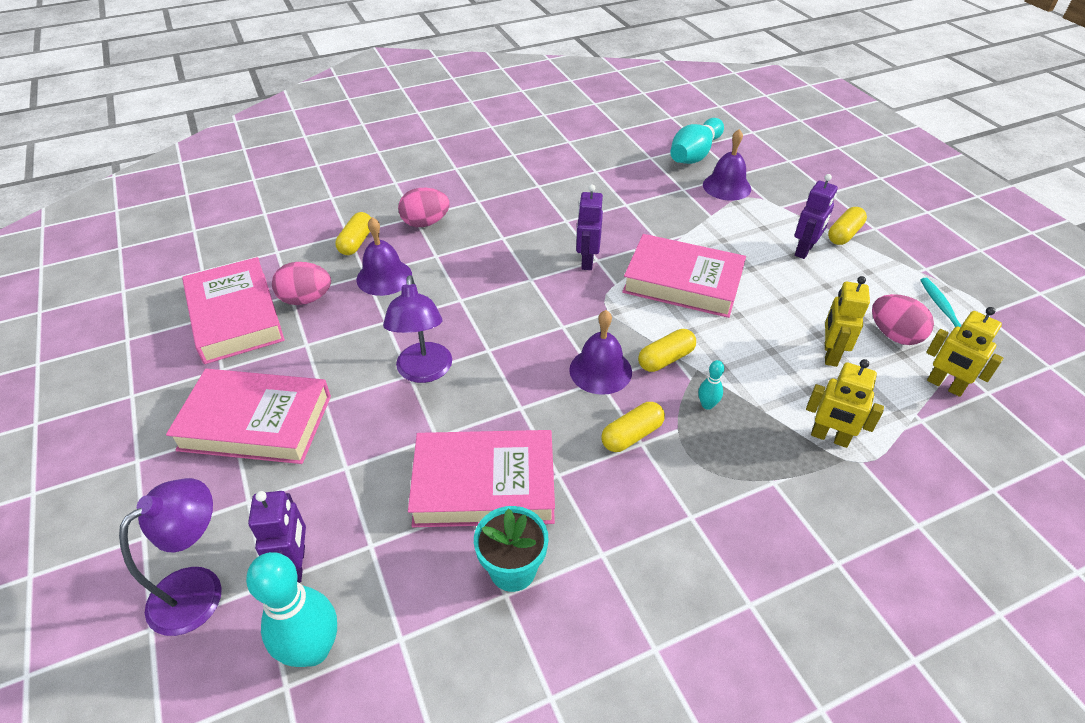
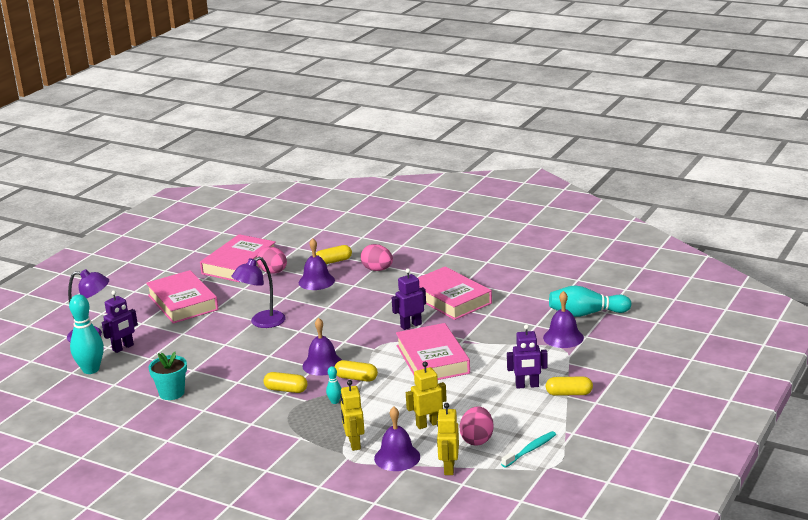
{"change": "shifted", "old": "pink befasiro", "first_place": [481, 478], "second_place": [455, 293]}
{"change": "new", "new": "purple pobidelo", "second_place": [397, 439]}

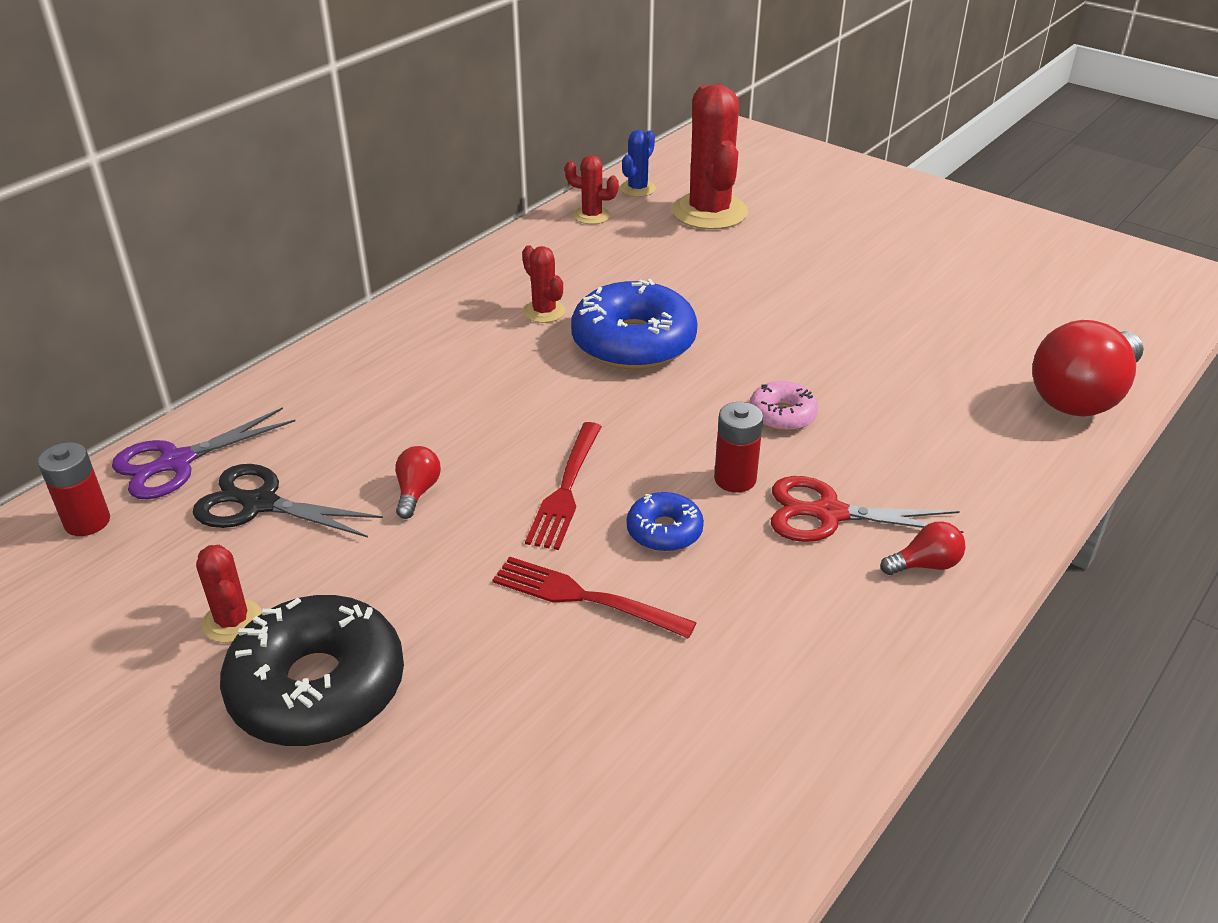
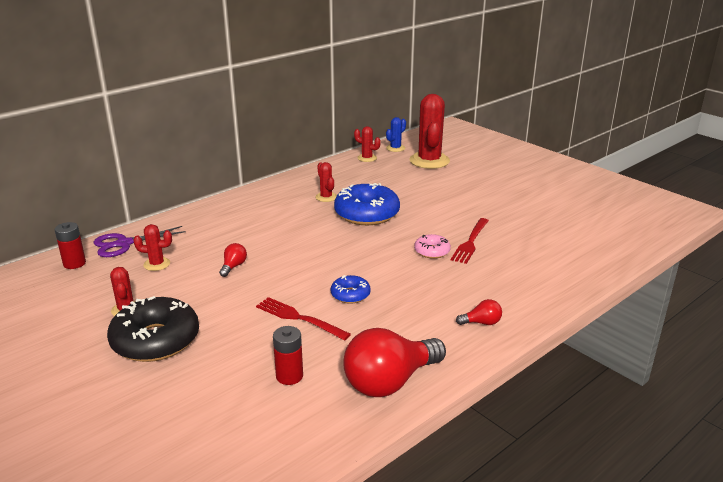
{"change": "shifted", "old": "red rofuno", "first_place": [1088, 368], "second_place": [394, 362]}
{"change": "shifted", "old": "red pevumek", "first_place": [738, 447], "second_place": [288, 355]}
{"change": "shifted", "old": "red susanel", "first_place": [563, 486], "second_place": [470, 241]}
{"change": "swapped", "old": "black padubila", "new": "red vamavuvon", "first_place": [287, 501], "second_place": [152, 247]}
{"change": "gone", "old": "red padubila", "first_place": [867, 509]}

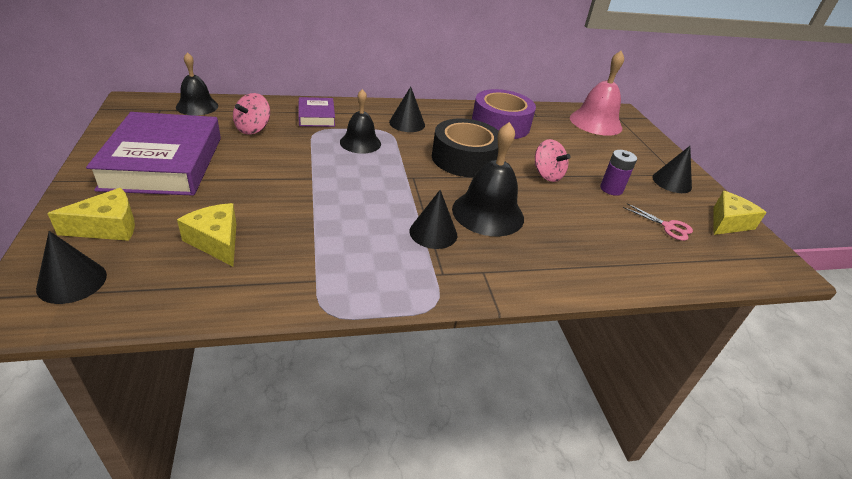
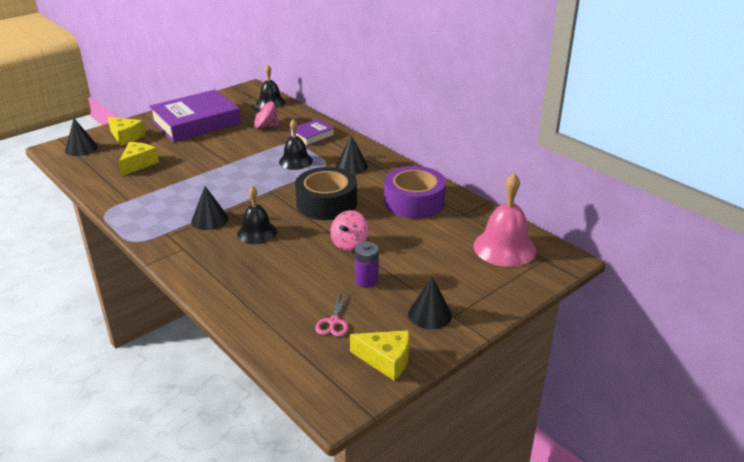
{"change": "scaled", "old": "black pobidelo", "first_place": [488, 179], "second_place": [257, 215], "factor": 0.65}

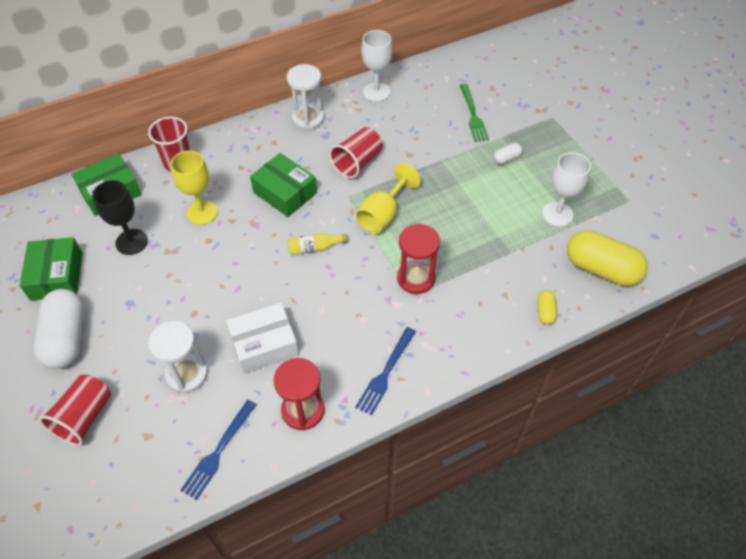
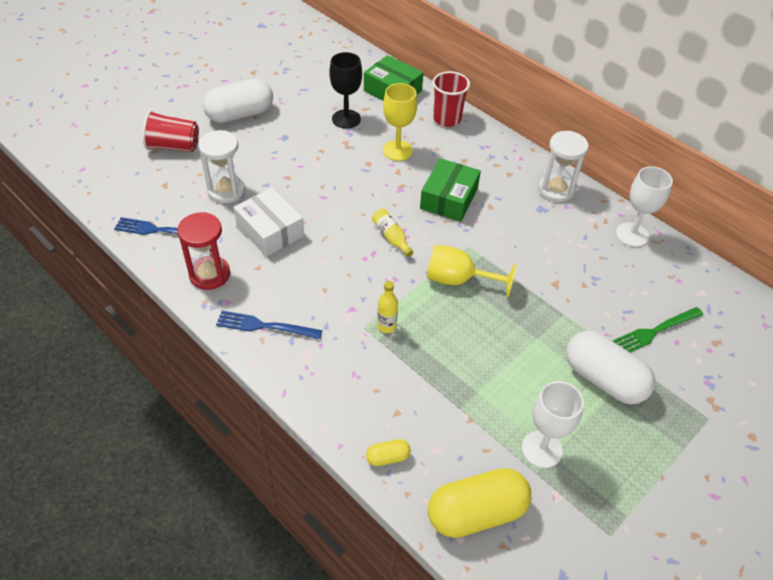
{"change": "gone", "old": "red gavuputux", "first_place": [356, 152]}
{"change": "scaled", "old": "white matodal", "first_place": [508, 153], "second_place": [610, 368], "factor": 2.23}
{"change": "swapped", "old": "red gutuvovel", "new": "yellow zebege", "first_place": [418, 259], "second_place": [387, 307]}
{"change": "rotated", "old": "yellow matodal", "first_place": [607, 258], "second_place": [479, 503], "degrees": 60}
{"change": "gone", "old": "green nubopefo", "first_place": [51, 269]}

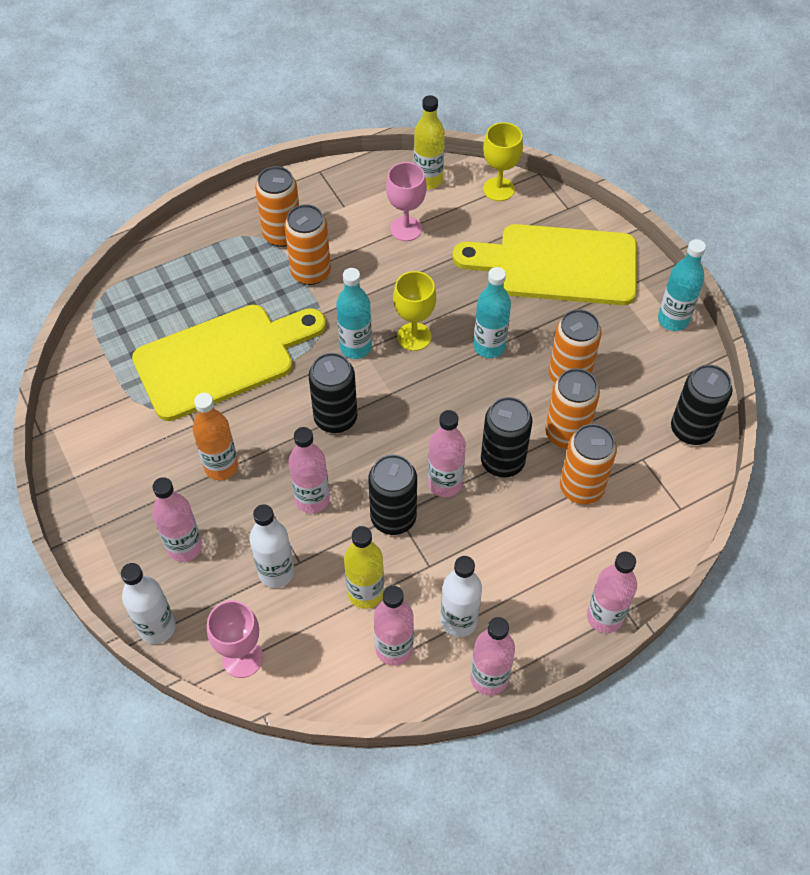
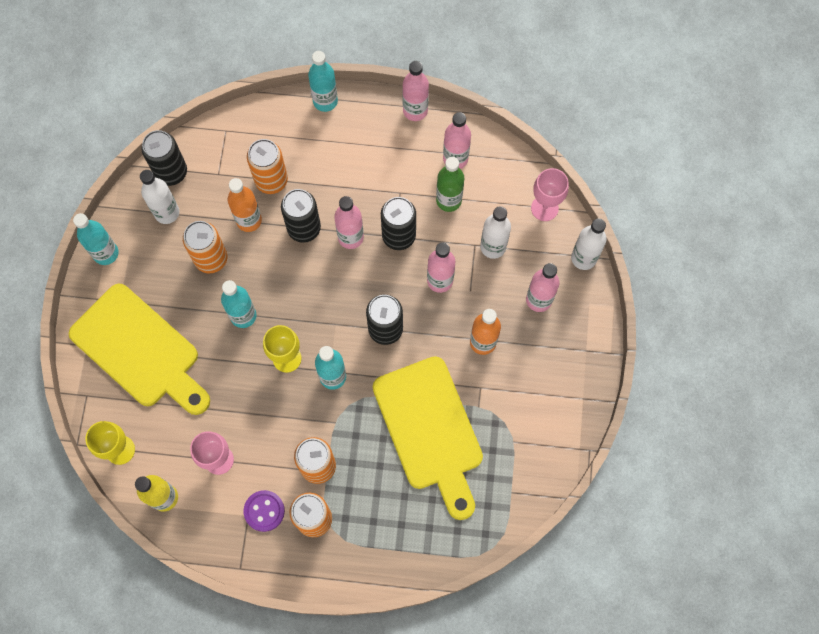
{"change": "rotated", "old": "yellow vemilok", "first_place": [229, 363], "second_place": [428, 438], "degrees": -120}
{"change": "swapped", "old": "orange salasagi", "new": "orange zebege", "first_place": [572, 408], "second_place": [245, 205]}
{"change": "repainted", "old": "yellow zebege", "new": "green zebege", "first_place": [364, 567], "second_place": [450, 184]}
{"change": "repainted", "old": "pink zebege", "new": "turquoise zebege", "first_place": [612, 592], "second_place": [323, 81]}
{"change": "shifted", "old": "white zebege", "first_place": [461, 596], "second_place": [159, 197]}
{"change": "new", "new": "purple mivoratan", "second_place": [264, 511]}

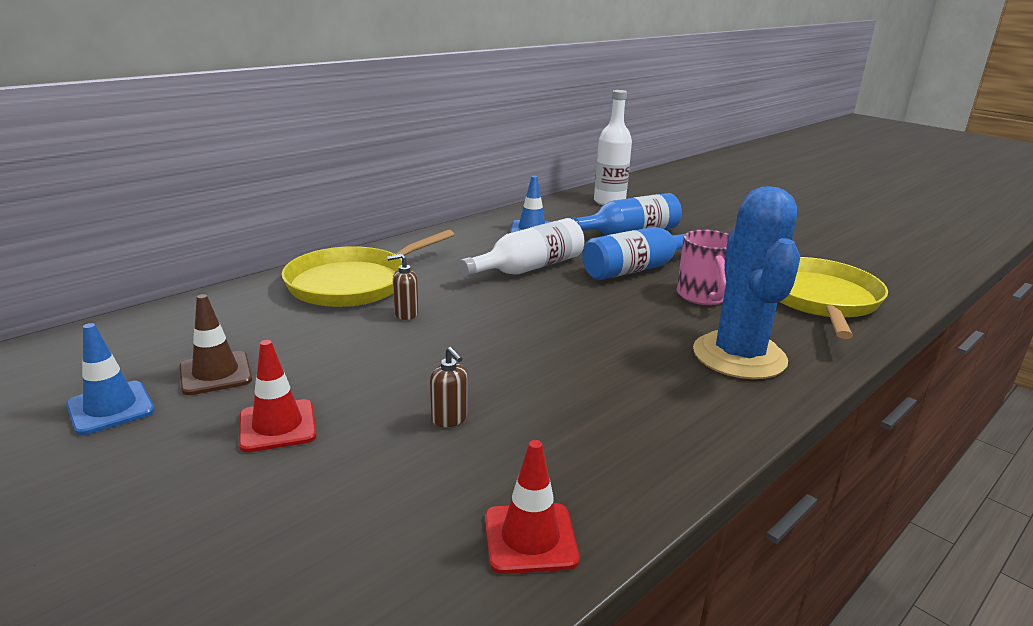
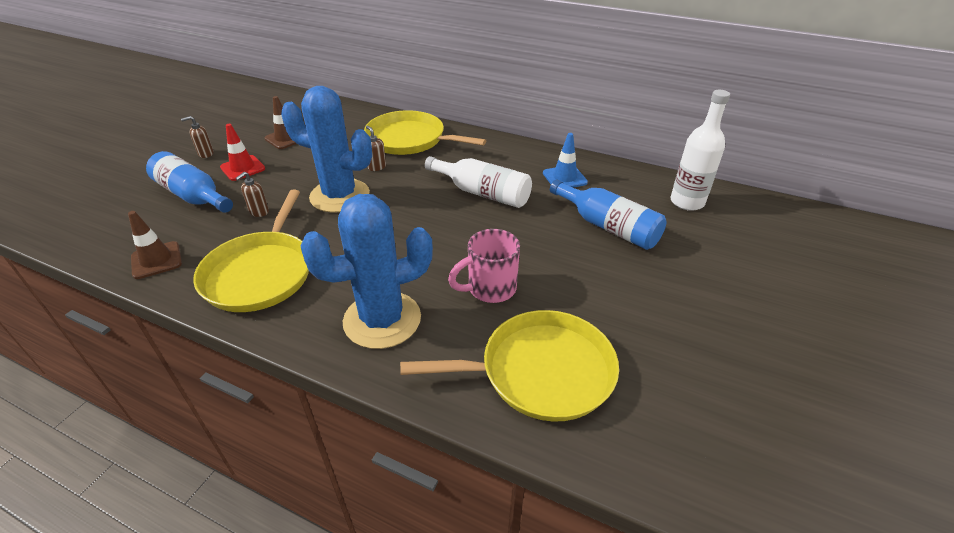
{"change": "shifted", "old": "blue zebege", "first_place": [633, 253], "second_place": [189, 182]}
{"change": "gone", "old": "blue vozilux", "first_place": [110, 379]}
{"change": "repainted", "old": "red vozilux", "new": "brown vozilux", "first_place": [532, 507], "second_place": [155, 245]}
{"change": "new", "new": "blue vamavuvon", "second_place": [326, 149]}
{"change": "new", "new": "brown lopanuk", "second_place": [197, 137]}
{"change": "new", "new": "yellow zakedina", "second_place": [251, 251]}

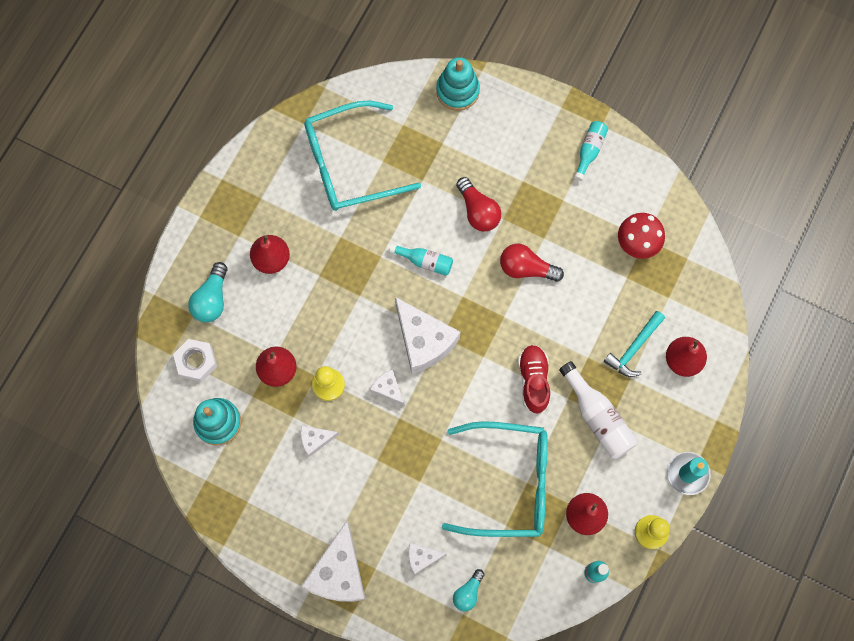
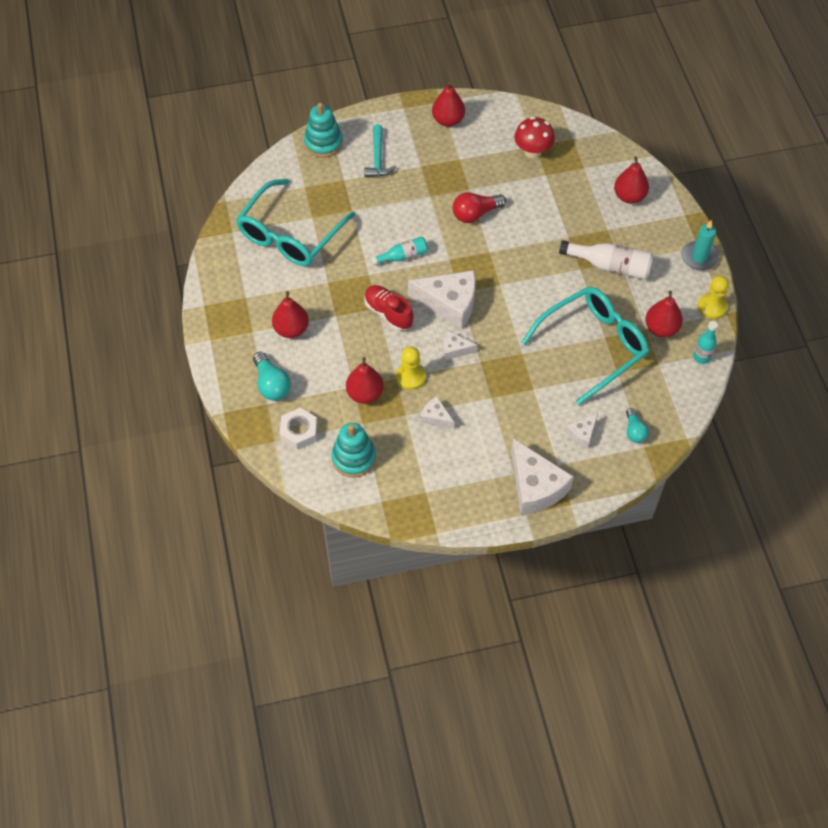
{"change": "swapped", "old": "turquoise zebege", "new": "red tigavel", "first_place": [591, 151], "second_place": [448, 104]}
{"change": "gone", "old": "red rofuno", "first_place": [478, 204]}
{"change": "shifted", "old": "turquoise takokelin", "first_place": [634, 344], "second_place": [380, 150]}
{"change": "shifted", "old": "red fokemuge", "first_place": [534, 379], "second_place": [389, 308]}
{"change": "rotated", "old": "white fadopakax", "first_place": [320, 441], "second_place": [437, 412], "degrees": 90}

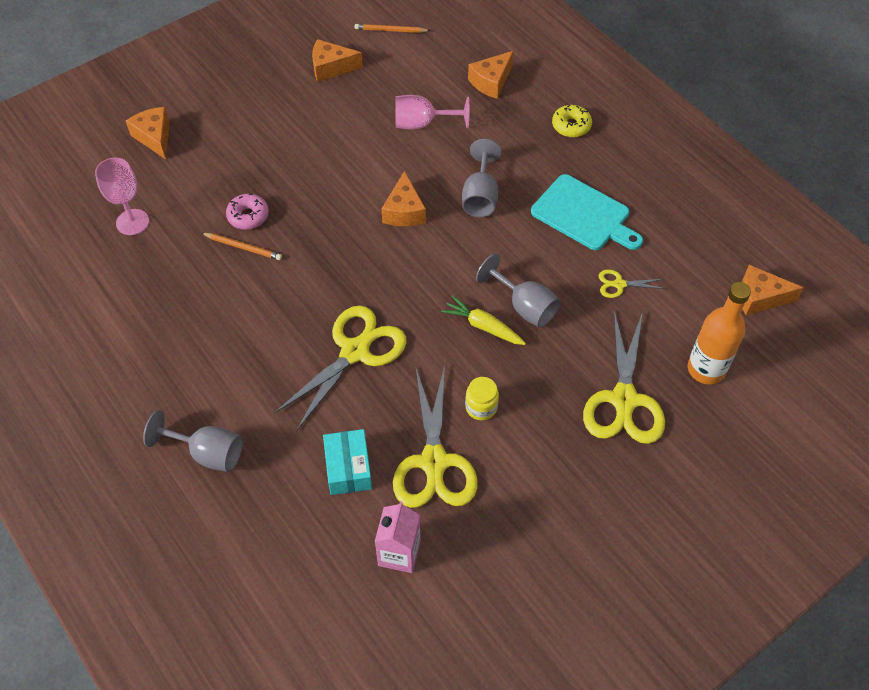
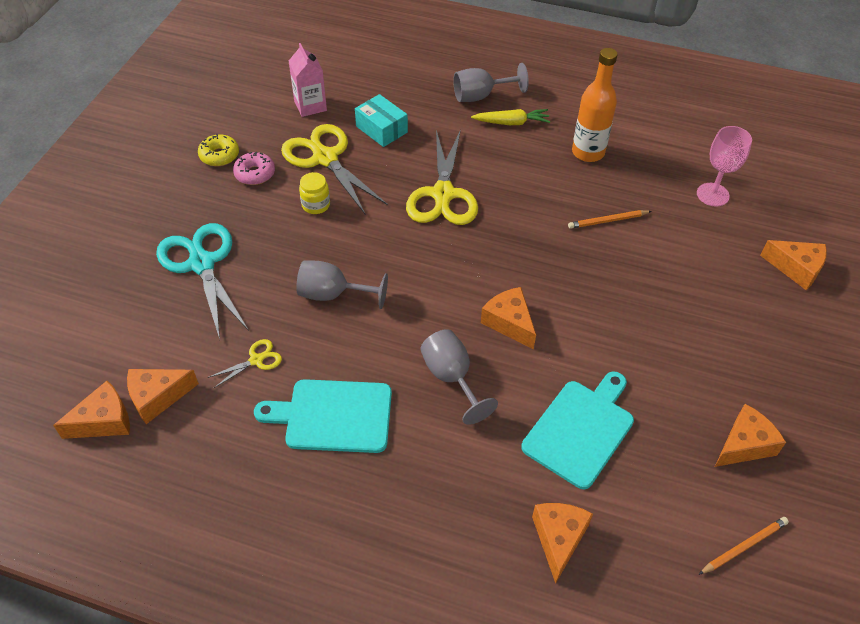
{"change": "swapped", "old": "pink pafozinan", "new": "turquoise vemilok", "first_place": [432, 112], "second_place": [577, 430]}
{"change": "shifted", "old": "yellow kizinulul", "first_place": [572, 121], "second_place": [218, 150]}
{"change": "shifted", "old": "pink kizinulul", "first_place": [247, 212], "second_place": [254, 168]}
{"change": "shifted", "old": "orange zebege", "first_place": [719, 333], "second_place": [595, 105]}
{"change": "shifted", "old": "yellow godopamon", "first_place": [483, 320], "second_place": [510, 117]}
{"change": "repainted", "old": "yellow padubila", "new": "turquoise padubila", "first_place": [624, 377], "second_place": [202, 281]}
{"change": "new", "new": "orange fadopakax", "second_place": [163, 396]}

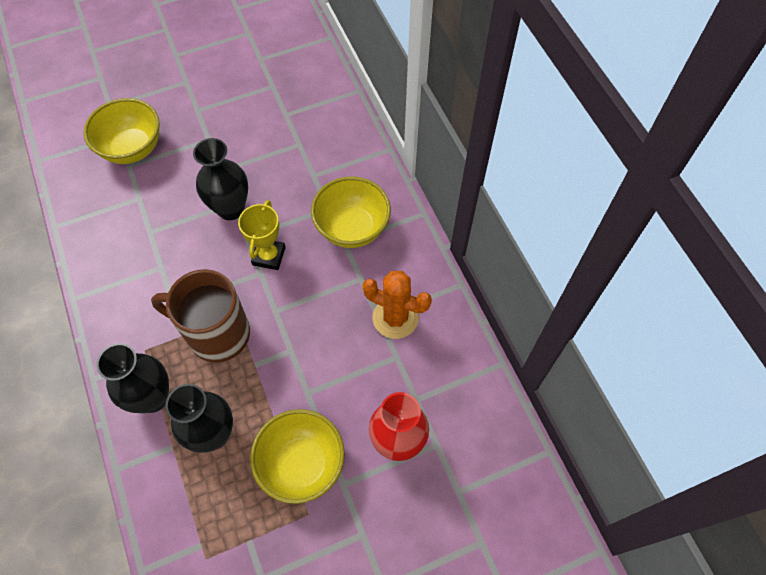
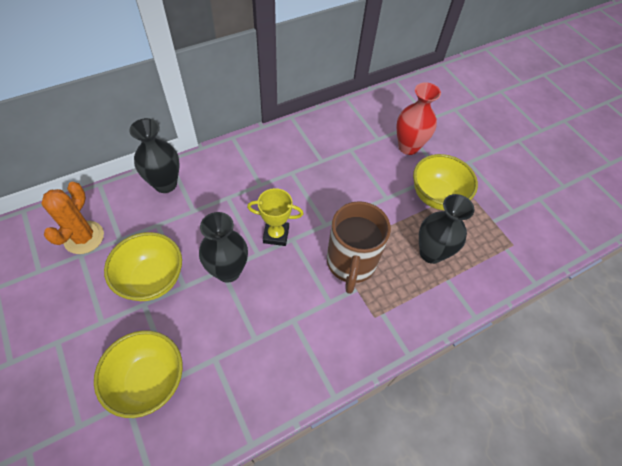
{"change": "shifted", "old": "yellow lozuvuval", "first_place": [351, 212], "second_place": [143, 266]}
{"change": "shifted", "old": "orange vamavuvon", "first_place": [397, 305], "second_place": [72, 218]}
{"change": "shifted", "old": "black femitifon", "first_place": [133, 378], "second_place": [154, 155]}

